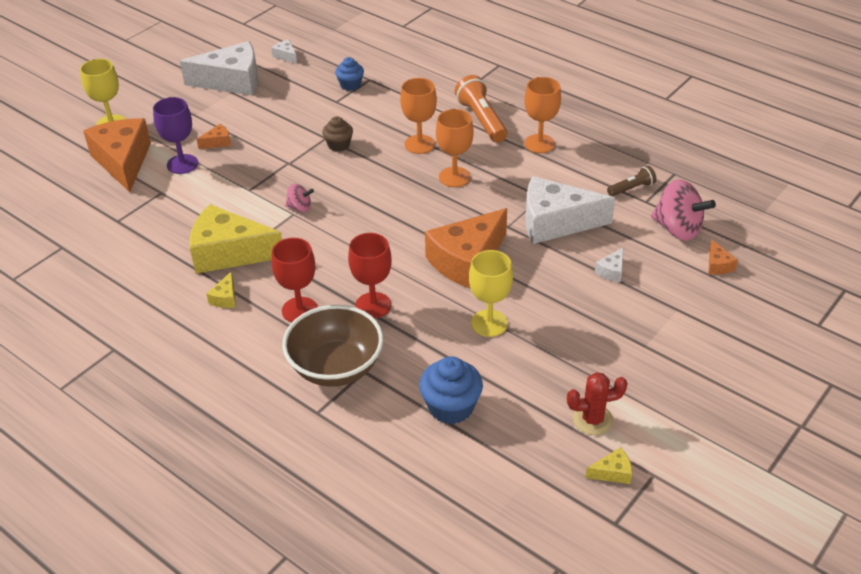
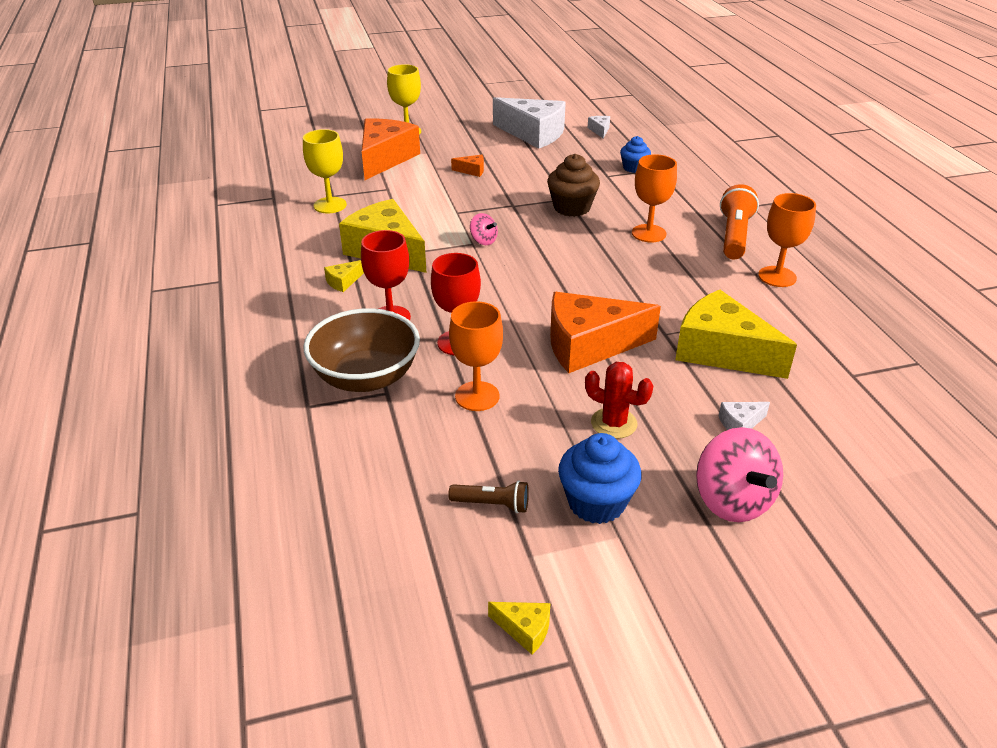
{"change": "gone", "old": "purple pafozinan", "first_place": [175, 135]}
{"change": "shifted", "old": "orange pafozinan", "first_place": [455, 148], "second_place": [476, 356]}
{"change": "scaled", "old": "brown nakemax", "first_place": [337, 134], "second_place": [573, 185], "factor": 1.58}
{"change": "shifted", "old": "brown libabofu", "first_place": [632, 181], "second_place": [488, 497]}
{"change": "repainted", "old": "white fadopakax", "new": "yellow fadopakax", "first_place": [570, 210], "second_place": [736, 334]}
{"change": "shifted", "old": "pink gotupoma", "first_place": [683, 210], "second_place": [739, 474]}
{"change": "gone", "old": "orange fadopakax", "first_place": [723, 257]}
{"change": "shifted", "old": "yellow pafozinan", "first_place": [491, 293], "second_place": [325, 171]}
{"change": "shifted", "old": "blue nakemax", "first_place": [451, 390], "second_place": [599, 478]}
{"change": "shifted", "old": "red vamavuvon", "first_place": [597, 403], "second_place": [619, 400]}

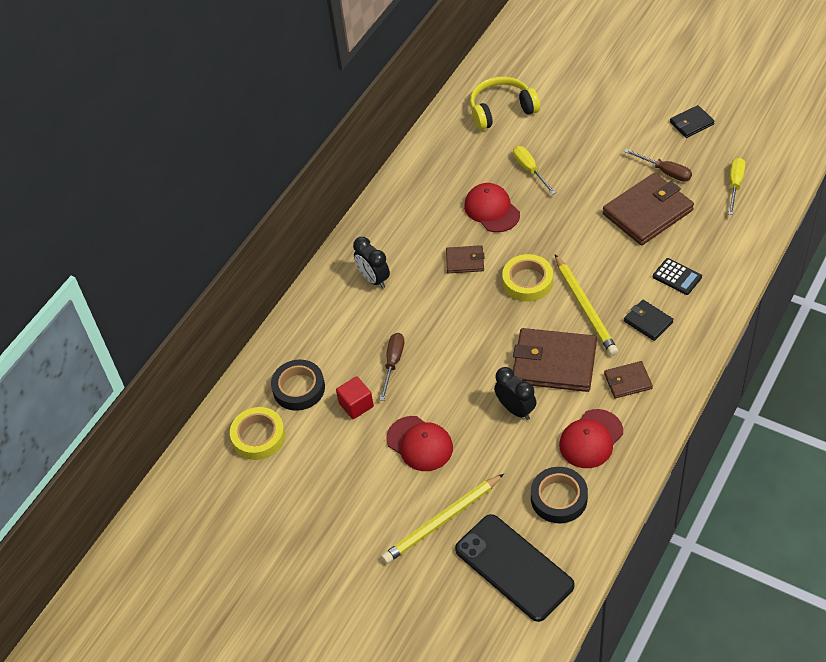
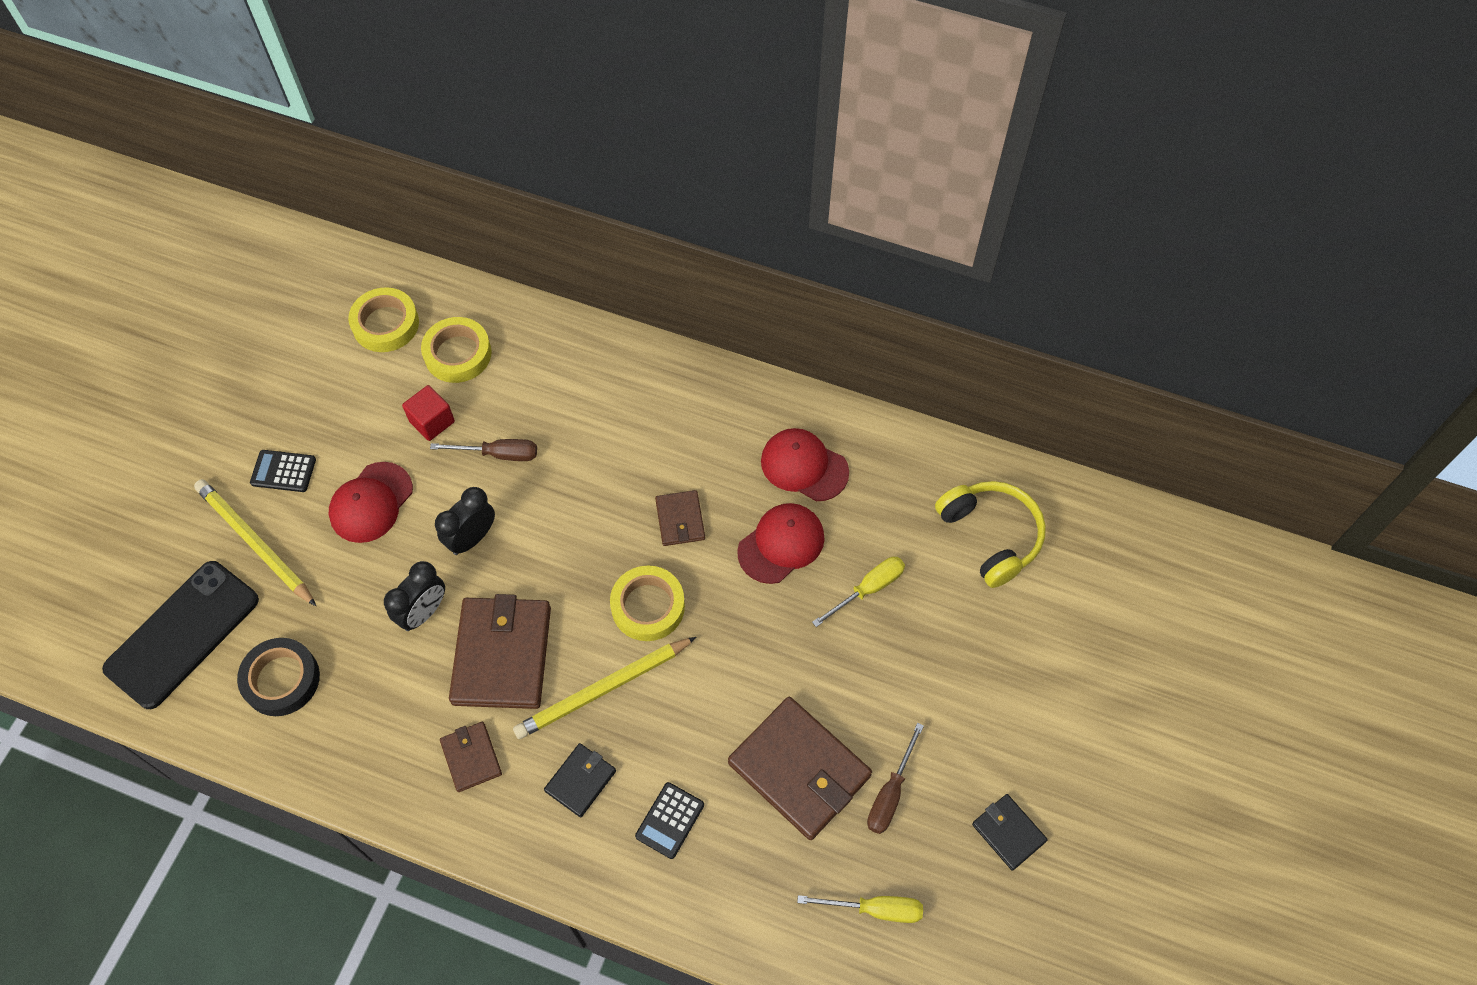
{"change": "shifted", "old": "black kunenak", "first_place": [371, 262], "second_place": [465, 521]}
{"change": "repainted", "old": "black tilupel", "new": "yellow tilupel", "first_place": [298, 385], "second_place": [456, 350]}
{"change": "shifted", "old": "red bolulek", "first_place": [591, 438], "second_place": [805, 464]}
{"change": "new", "new": "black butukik", "second_place": [283, 471]}

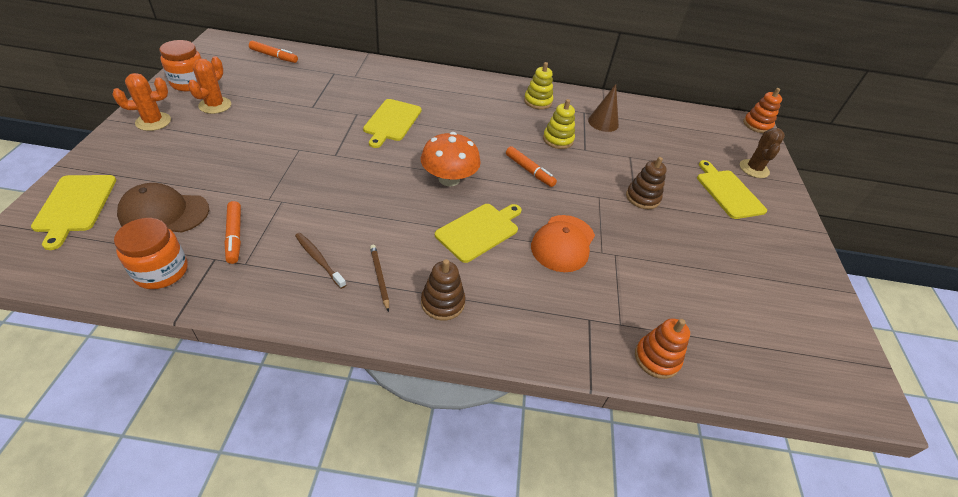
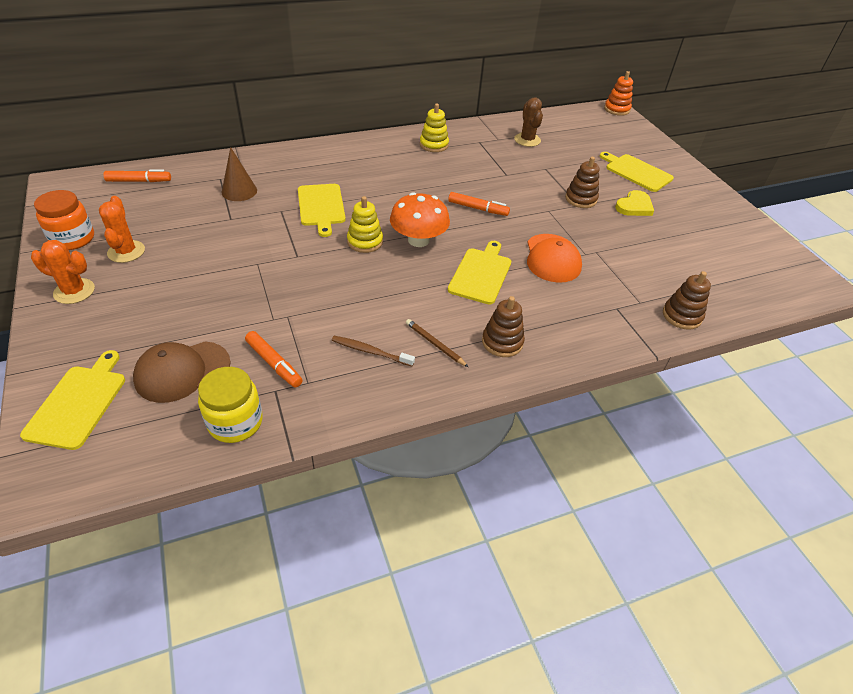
{"change": "rotated", "old": "orange vamavuvon", "first_place": [142, 102], "second_place": [63, 272], "degrees": 60}
{"change": "shifted", "old": "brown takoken", "first_place": [603, 108], "second_place": [239, 174]}
{"change": "shifted", "old": "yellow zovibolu", "first_place": [559, 124], "second_place": [365, 224]}
{"change": "shifted", "old": "brown vamavuvon", "first_place": [762, 153], "second_place": [528, 122]}
{"change": "rotated", "old": "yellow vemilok", "first_place": [73, 212], "second_place": [72, 400], "degrees": -135}
{"change": "repainted", "old": "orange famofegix", "new": "yellow famofegix", "first_place": [151, 253], "second_place": [230, 405]}
{"change": "repainted", "old": "orange zovibolu", "new": "brown zovibolu", "first_place": [662, 348], "second_place": [687, 300]}
{"change": "new", "new": "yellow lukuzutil", "second_place": [634, 203]}

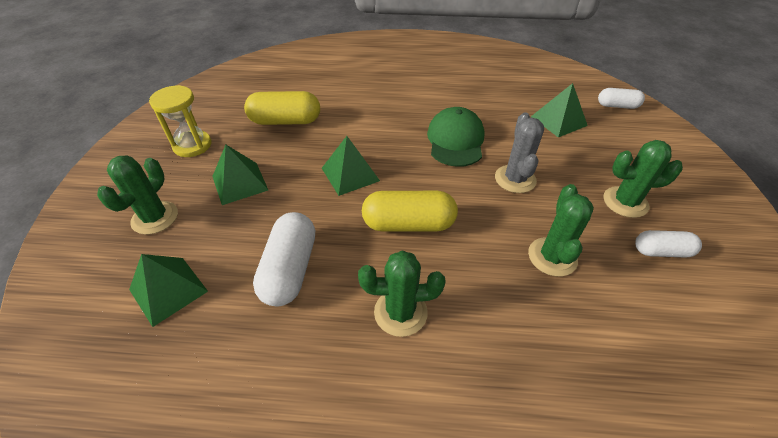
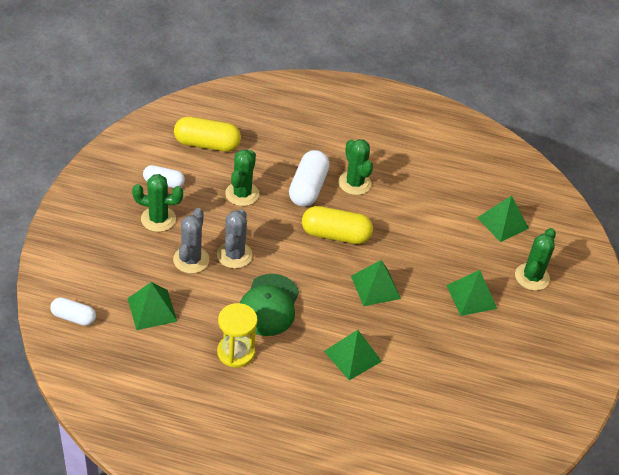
{"change": "shifted", "old": "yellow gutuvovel", "first_place": [180, 121], "second_place": [237, 335]}
{"change": "shifted", "old": "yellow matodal", "first_place": [282, 108], "second_place": [207, 134]}
{"change": "shifted", "old": "white matodal", "first_place": [284, 259], "second_place": [309, 178]}
{"change": "rotated", "old": "green vamavuvon", "first_place": [402, 293], "second_place": [356, 167], "degrees": 60}
{"change": "new", "new": "grey vamavuvon", "second_place": [191, 240]}
{"change": "new", "new": "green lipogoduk", "second_place": [353, 355]}

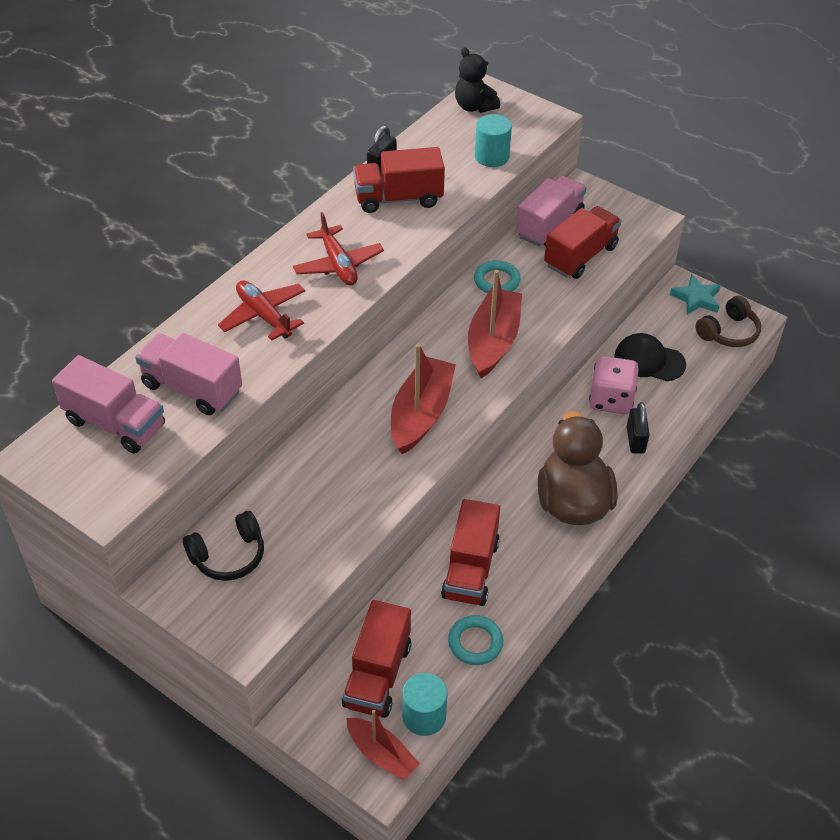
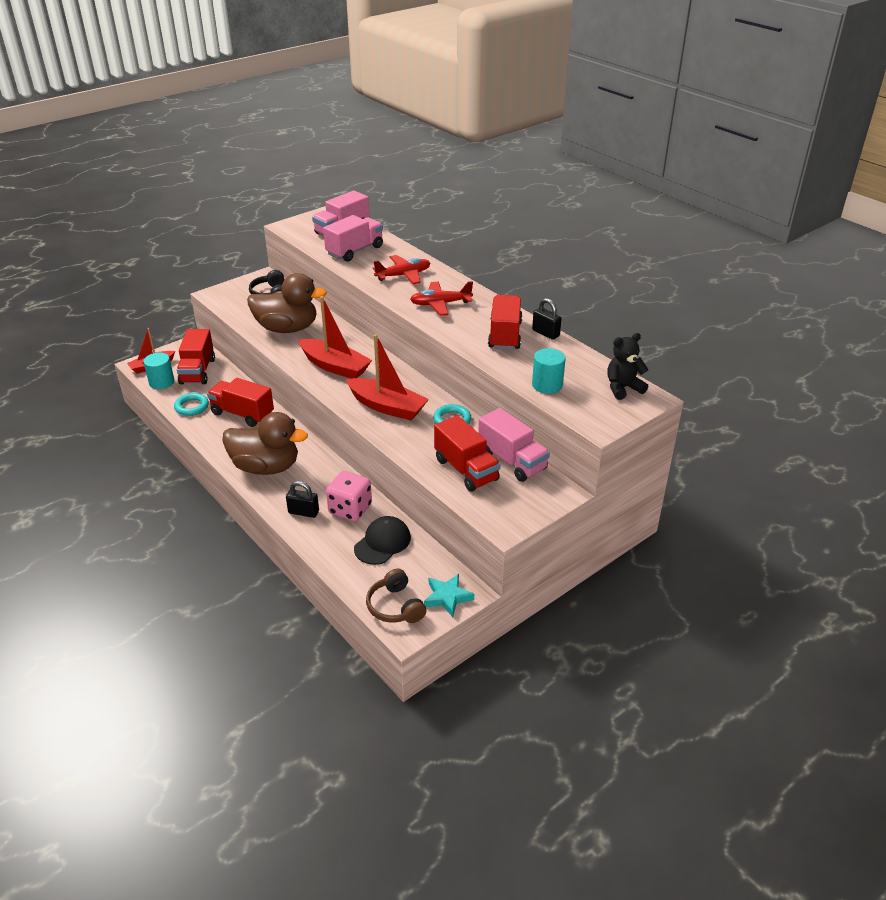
{"change": "rotated", "old": "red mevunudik", "first_place": [376, 659], "second_place": [196, 356], "degrees": -120}
{"change": "new", "new": "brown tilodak", "second_place": [287, 303]}

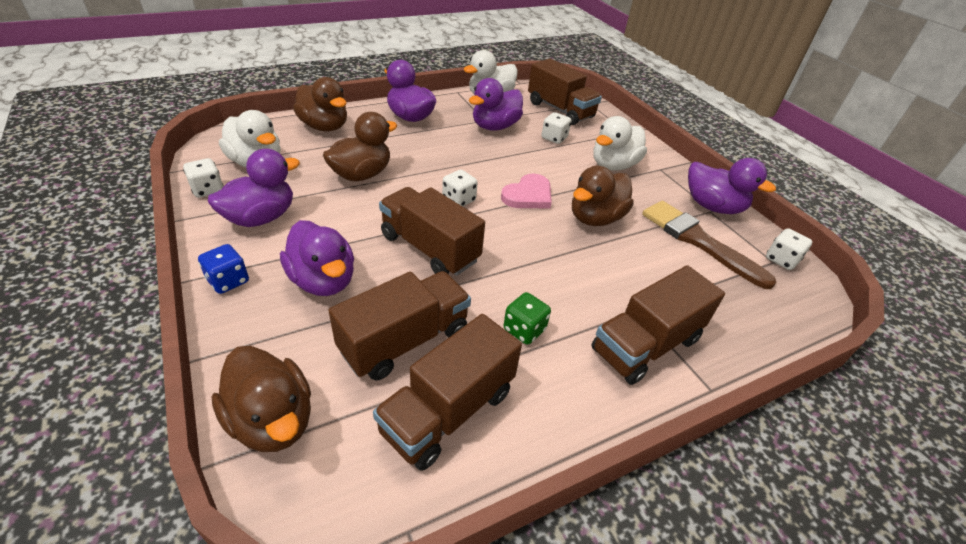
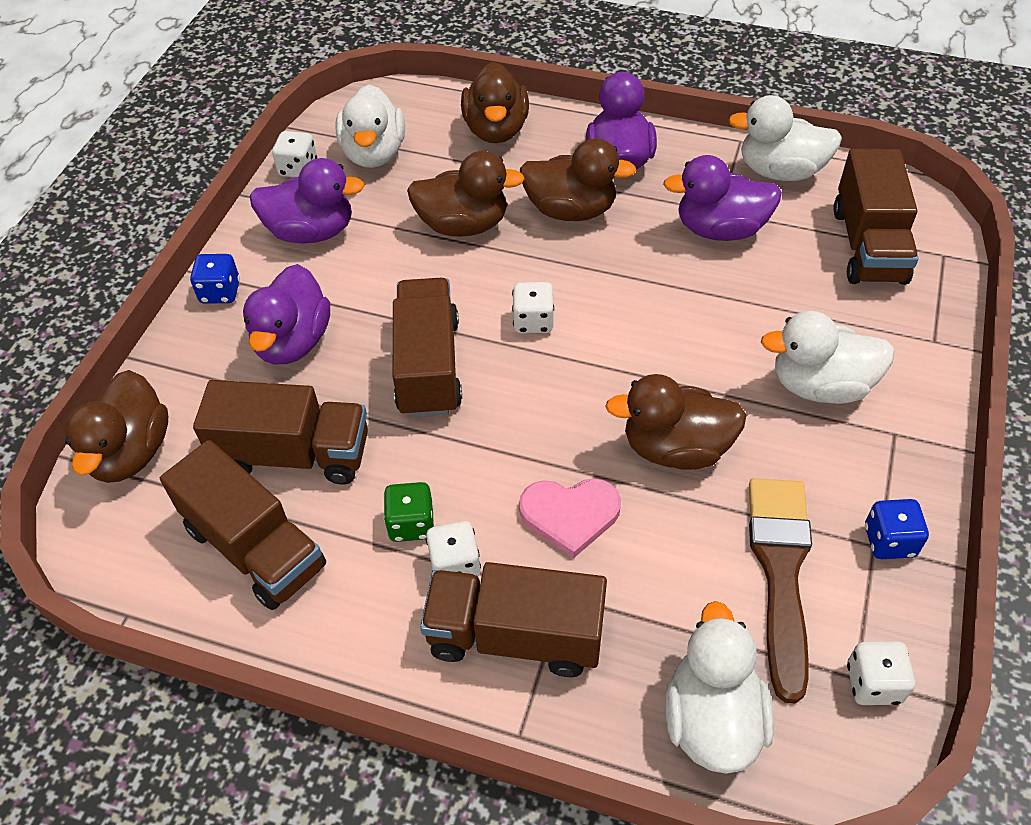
{"change": "shifted", "old": "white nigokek", "first_place": [556, 128], "second_place": [453, 549]}
{"change": "swapped", "old": "purple tilodak", "new": "blue nigokek", "first_place": [732, 186], "second_place": [897, 529]}
{"change": "shifted", "old": "pink lukuzutil", "first_place": [526, 191], "second_place": [570, 518]}
{"change": "rotated", "old": "brown mevunudik", "first_place": [447, 392], "second_place": [243, 525], "degrees": -135}
{"change": "new", "new": "brown tilodak", "second_place": [578, 179]}
{"change": "new", "new": "white tilodak", "second_place": [719, 687]}

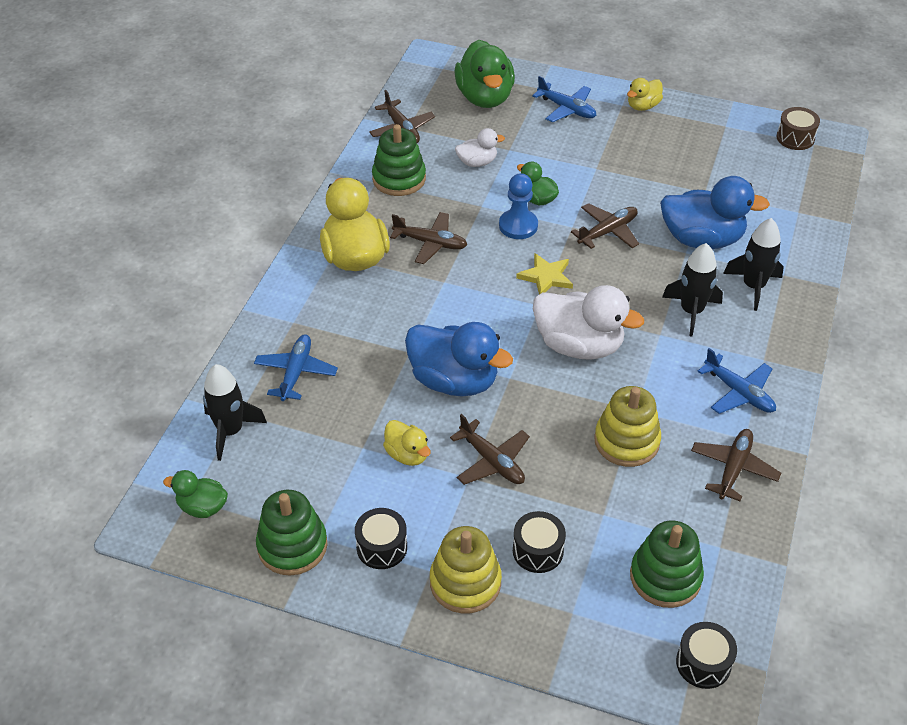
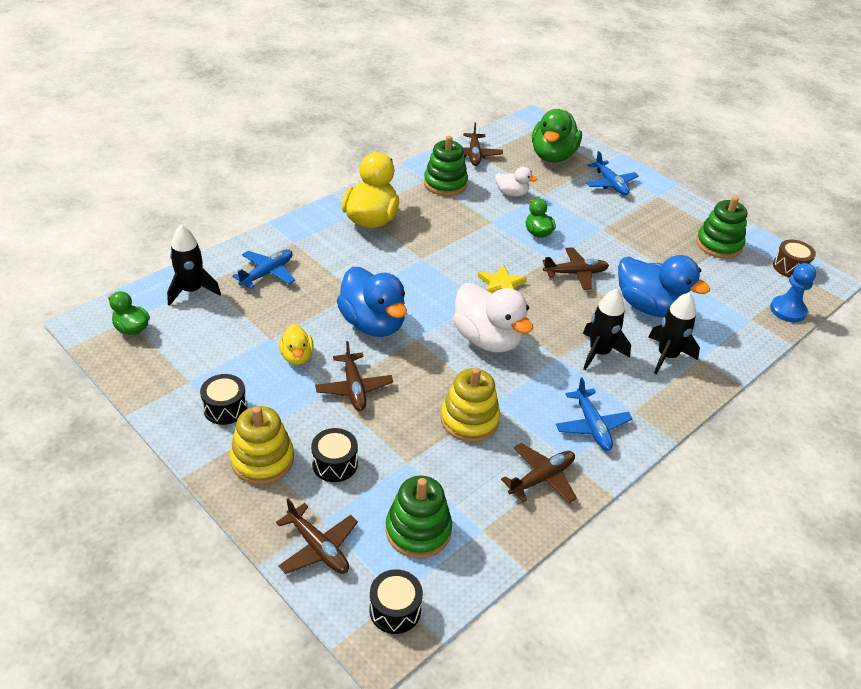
{"change": "gone", "old": "yellow tilodak", "first_place": [645, 94]}
{"change": "shifted", "old": "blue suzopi", "first_place": [518, 206], "second_place": [793, 292]}
{"change": "shifted", "old": "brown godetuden", "first_place": [428, 238], "second_place": [317, 536]}
{"change": "shifted", "old": "green zovibolu", "first_place": [292, 533], "second_place": [721, 227]}

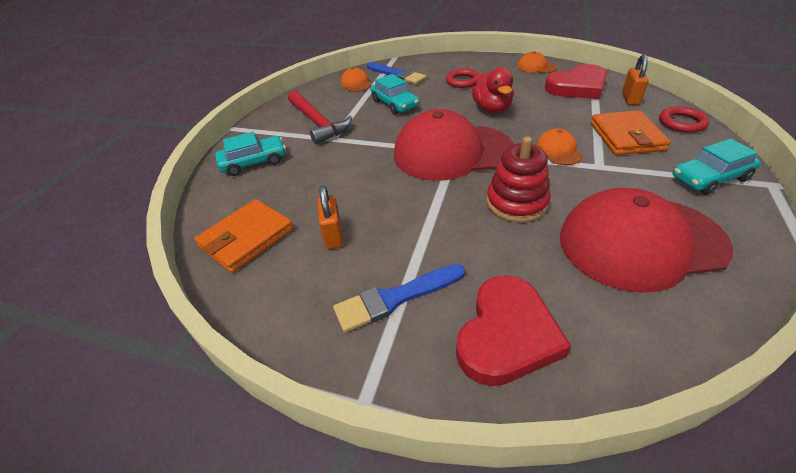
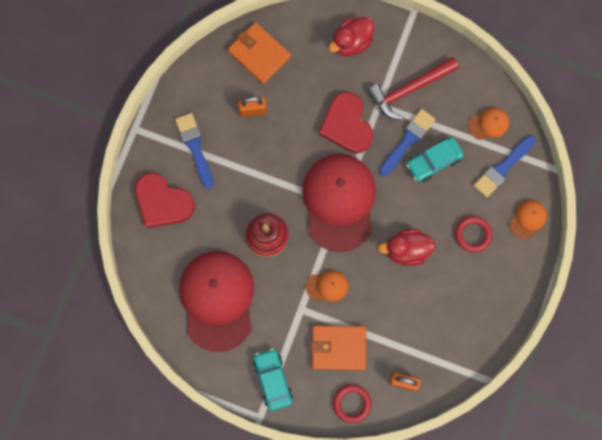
{"change": "shifted", "old": "orange bolulek", "first_place": [537, 62], "second_place": [528, 219]}
{"change": "shifted", "old": "red lukuzutil", "first_place": [576, 81], "second_place": [346, 122]}
{"change": "swapped", "old": "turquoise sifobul", "new": "red tilodak", "first_place": [250, 154], "second_place": [351, 36]}
{"change": "new", "new": "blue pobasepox", "second_place": [407, 142]}

